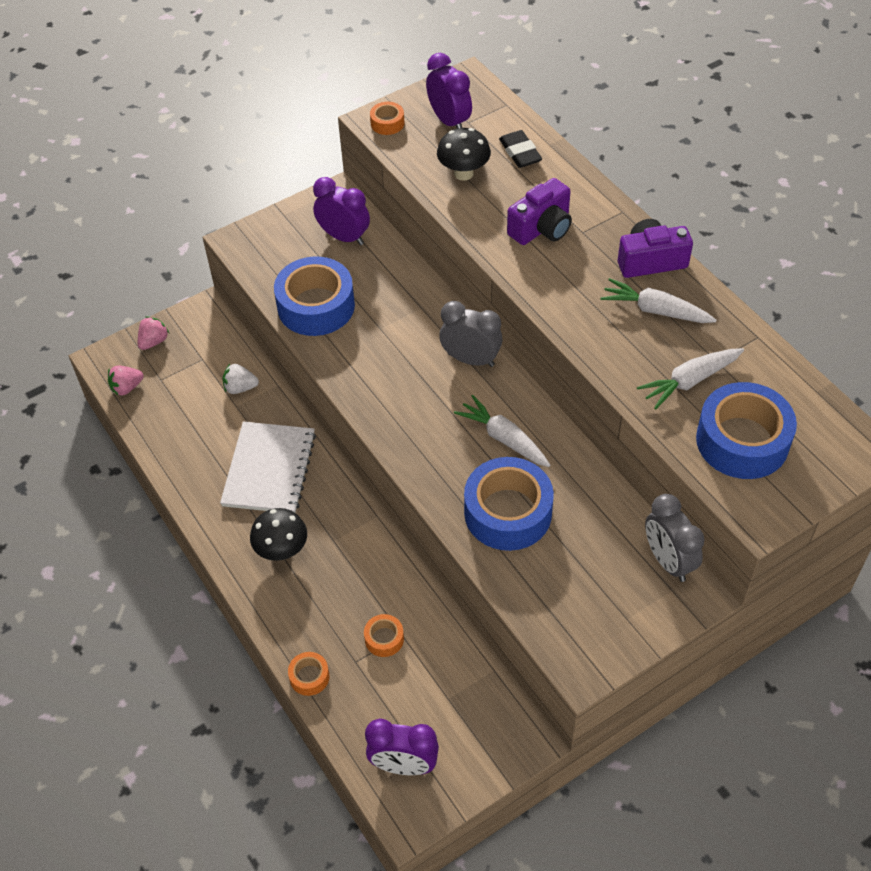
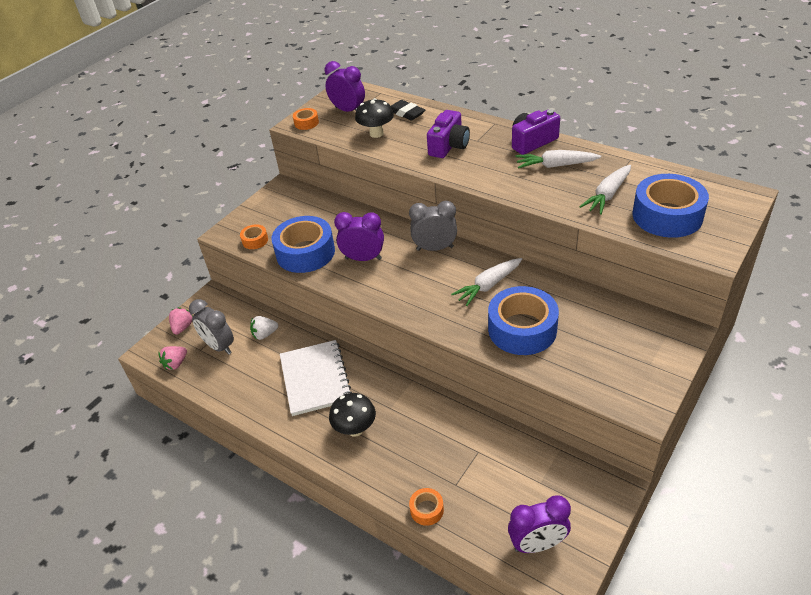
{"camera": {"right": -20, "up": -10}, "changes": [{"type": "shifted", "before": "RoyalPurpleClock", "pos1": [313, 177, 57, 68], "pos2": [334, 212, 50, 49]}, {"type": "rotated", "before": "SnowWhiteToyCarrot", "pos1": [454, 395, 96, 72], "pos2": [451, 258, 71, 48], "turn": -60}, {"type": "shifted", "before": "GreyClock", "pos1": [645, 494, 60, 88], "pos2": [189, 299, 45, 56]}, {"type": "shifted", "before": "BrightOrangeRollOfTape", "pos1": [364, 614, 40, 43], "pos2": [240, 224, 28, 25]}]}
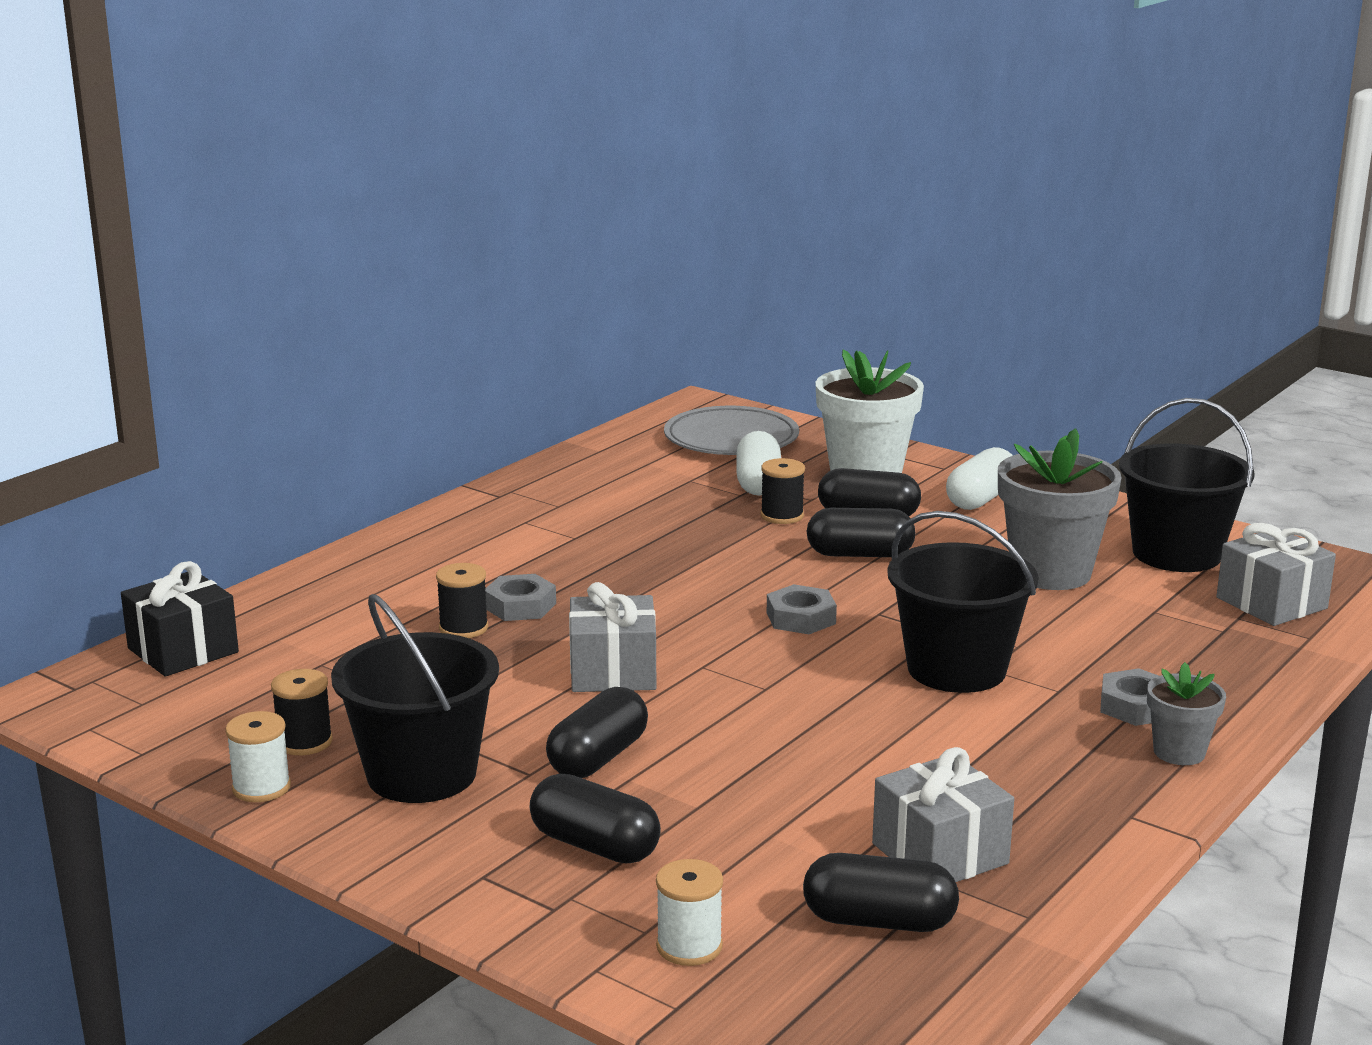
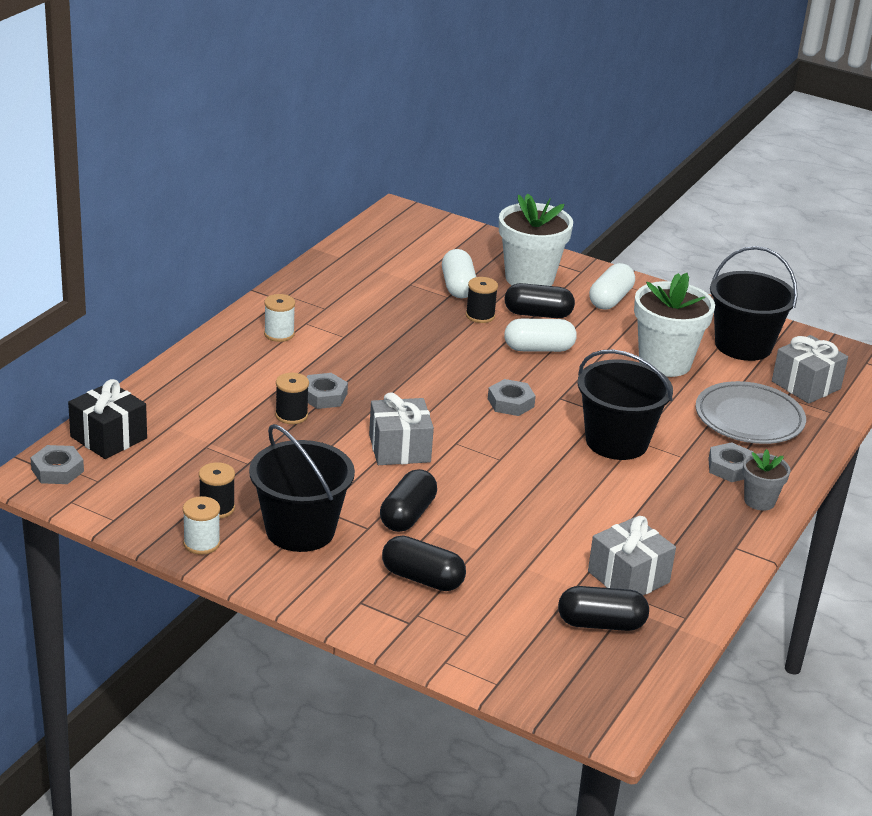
{"camera": {"right": -10, "up": 10}, "changes": [{"type": "shifted", "before": "GreyDinnerPlate", "pos1": [664, 406, 135, 49], "pos2": [696, 381, 110, 63]}, {"type": "repainted", "before": "GreyPottedPlant", "after": "SnowWhitePottedPlant", "pos1": [998, 428, 124, 162], "pos2": [634, 273, 81, 104]}, {"type": "repainted", "before": "JetBlackPill", "after": "SnowWhitePill", "pos1": [807, 508, 109, 49], "pos2": [504, 319, 73, 33]}, {"type": "shifted", "before": "SnowWhiteReelOfThread", "pos1": [656, 859, 67, 107], "pos2": [264, 294, 31, 48]}, {"type": "new", "after": "GreyHexNut", "pos2": [30, 445, 54, 39]}]}
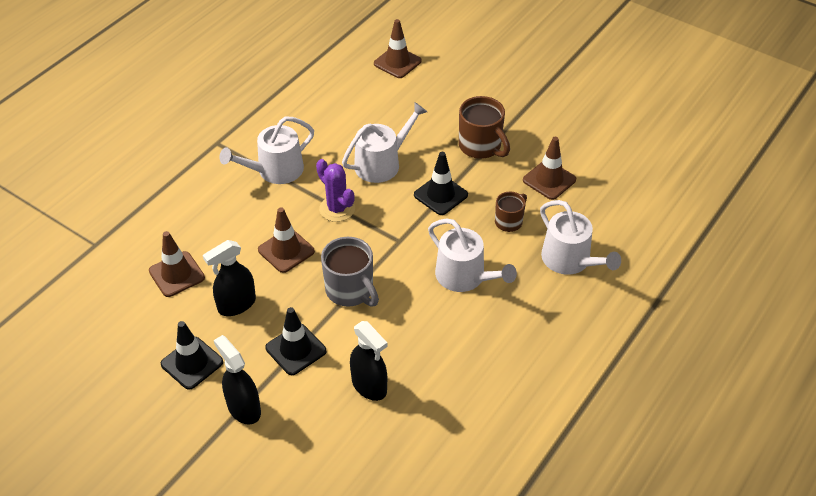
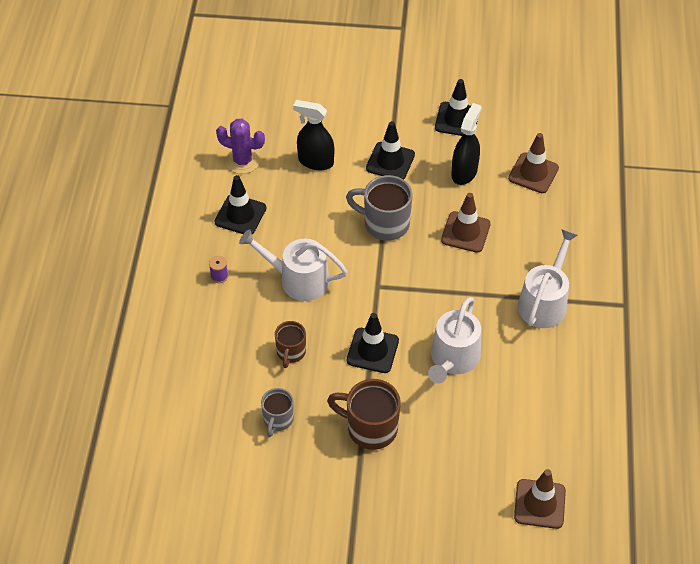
{"camera": {"right": 150, "up": 5}, "changes": [{"type": "swapped", "before": "BrownRoadCone", "after": "GreyCoffeeMug", "pos1": [523, 137, 53, 63], "pos2": [261, 388, 33, 49]}, {"type": "shifted", "before": "RoyalPurplePricklyPlant", "pos1": [316, 159, 39, 63], "pos2": [216, 119, 49, 55]}, {"type": "gone", "before": "SnowWhiteWateringPot", "pos1": [540, 200, 81, 75]}, {"type": "gone", "before": "JetBlackSprayBottle", "pos1": [214, 335, 47, 90]}, {"type": "new", "after": "JetBlackRoadCone", "pos2": [215, 175, 51, 59]}, {"type": "new", "after": "RoyalPurpleReelOfThread", "pos2": [209, 256, 19, 27]}]}
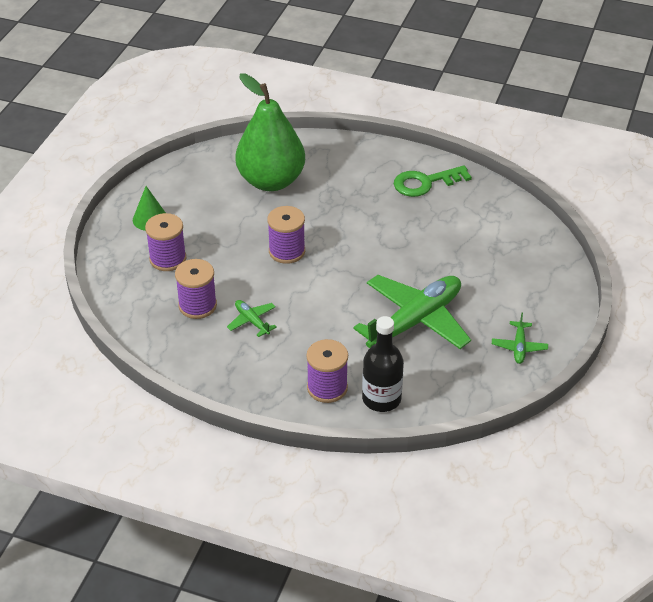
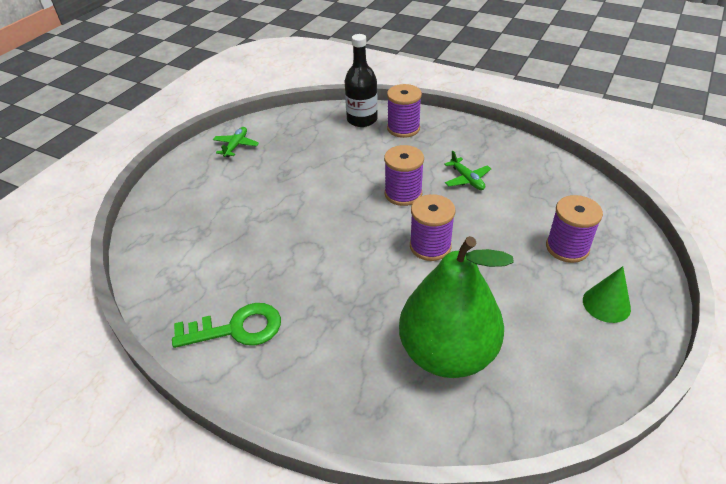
{"camera": {"right": -170, "up": 0}, "changes": [{"type": "shifted", "before": "RoyalPurpleReelOfThread", "pos1": [175, 259, 42, 60], "pos2": [384, 145, 40, 61]}, {"type": "gone", "before": "GreenAeroplane", "pos1": [353, 275, 118, 74]}]}
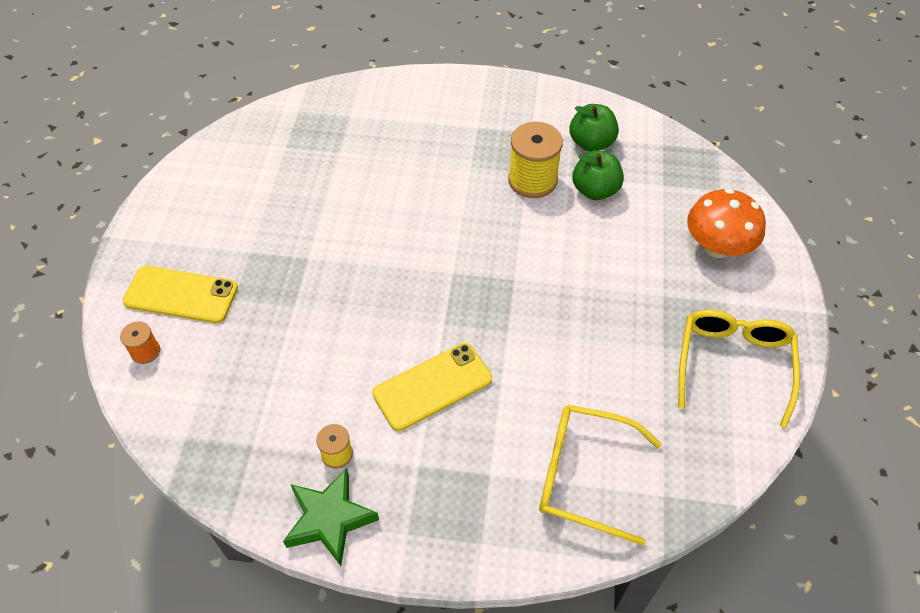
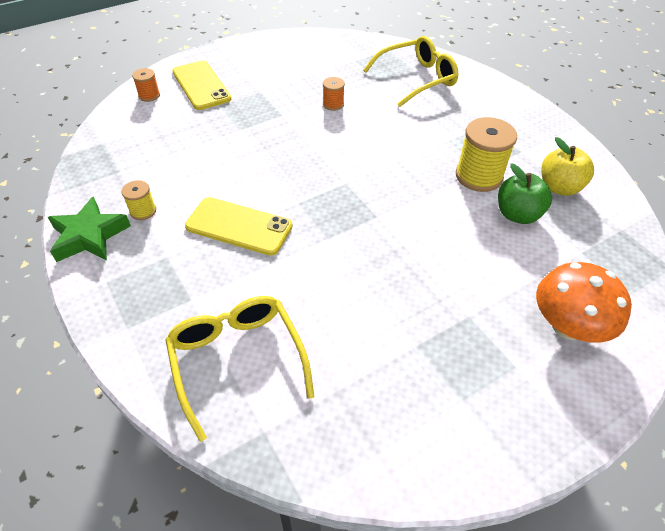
{"camera": {"right": 50, "up": -5}, "changes": [{"type": "repainted", "before": "GreenToyApple", "after": "GoldenToyApple", "pos1": [570, 104, 49, 48], "pos2": [541, 137, 53, 59]}, {"type": "shifted", "before": "GoldenGlasses", "pos1": [678, 309, 122, 119], "pos2": [363, 36, 95, 71]}, {"type": "new", "after": "BrightOrangeReelOfThread", "pos2": [323, 77, 22, 34]}]}
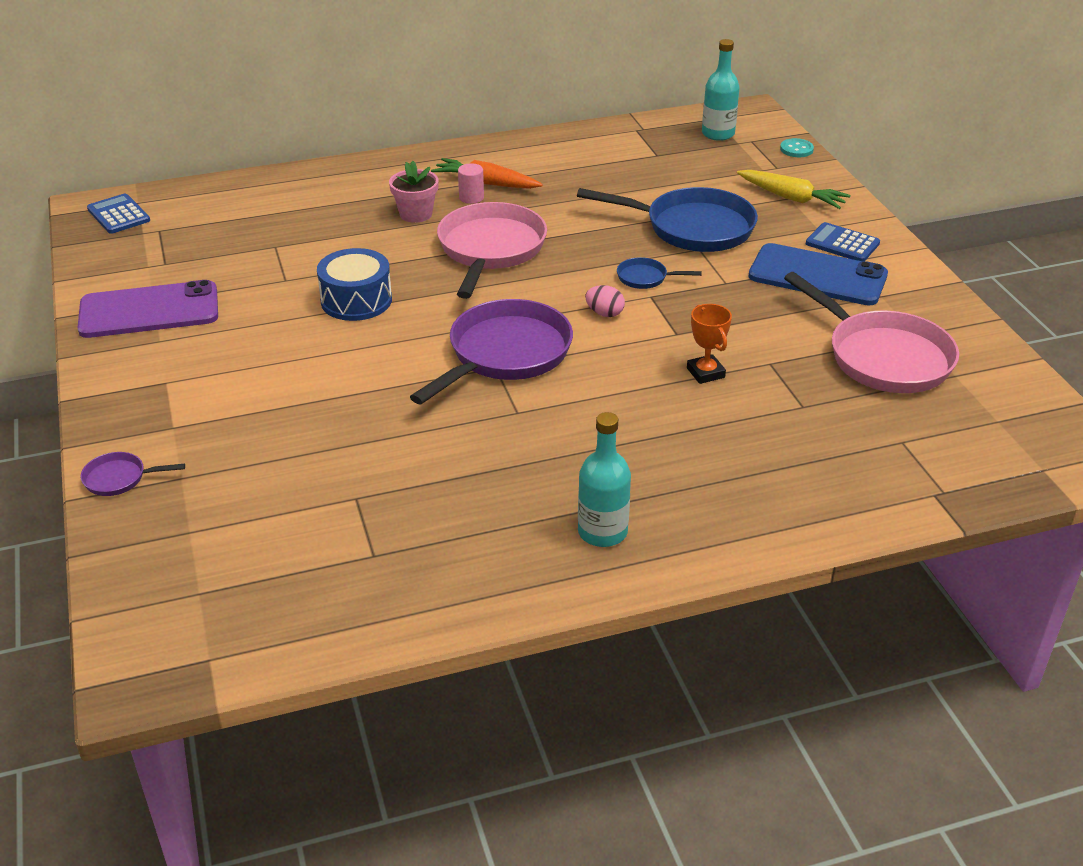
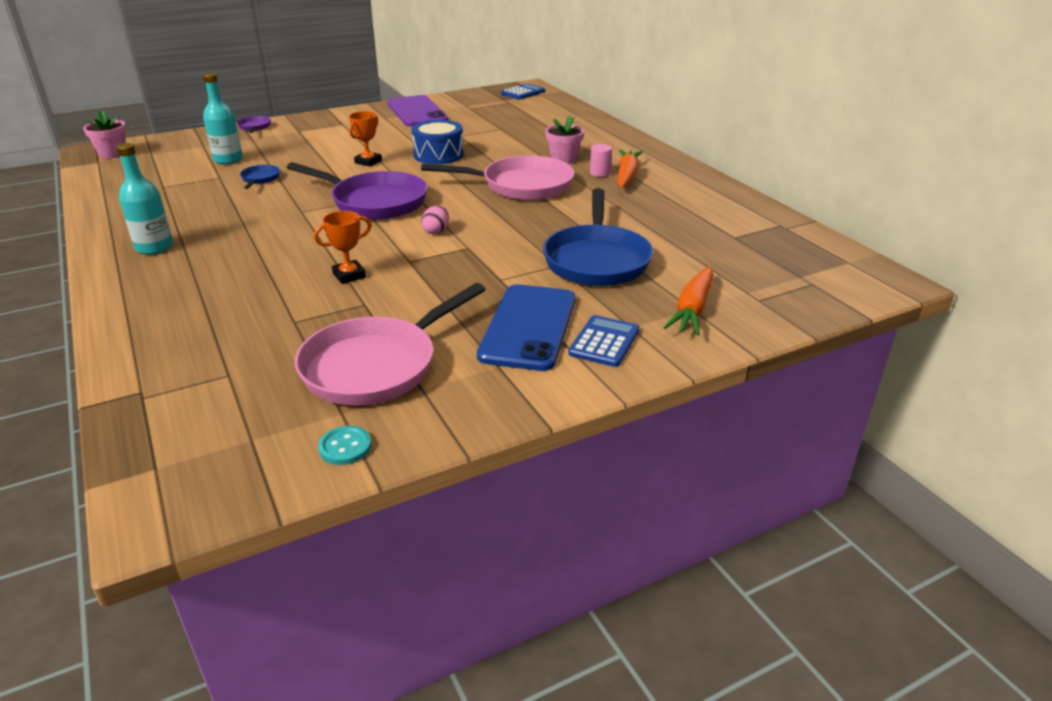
{"camera": {"right": 80, "up": -5}, "changes": [{"type": "shifted", "before": "TurquoiseDrinkBottle", "pos1": [702, 39, 38, 102], "pos2": [203, 73, 40, 91]}, {"type": "shifted", "before": "TurquoiseButton", "pos1": [780, 138, 34, 19], "pos2": [318, 426, 53, 39]}, {"type": "repainted", "before": "GoldenToyCarrot", "after": "BrightOrangeToyCarrot", "pos1": [737, 170, 114, 39], "pos2": [663, 267, 50, 69]}, {"type": "shifted", "before": "CobaltSkillet", "pos1": [617, 257, 85, 32], "pos2": [240, 165, 40, 24]}, {"type": "new", "after": "RosePinkPottedPlant", "pos2": [83, 110, 43, 49]}, {"type": "new", "after": "BrightOrangeTrophy", "pos2": [349, 111, 33, 56]}]}
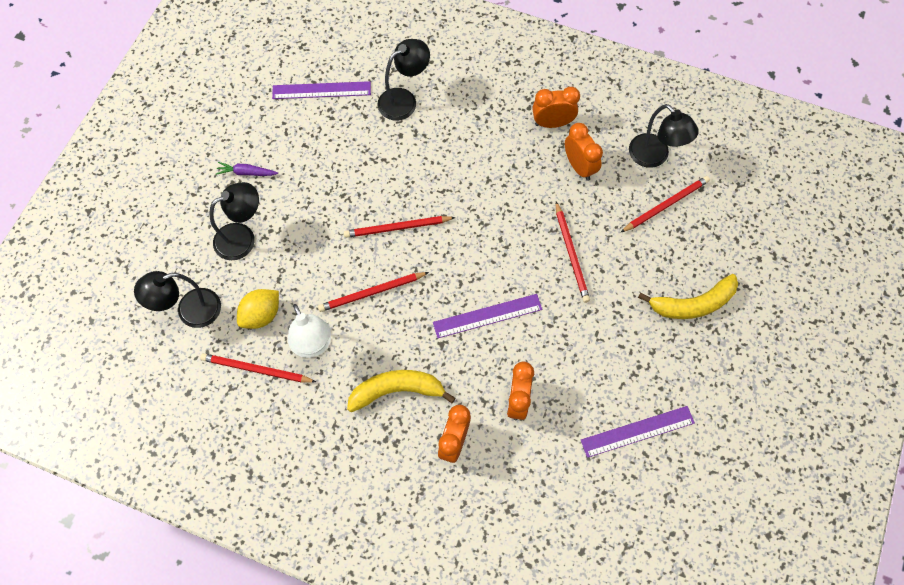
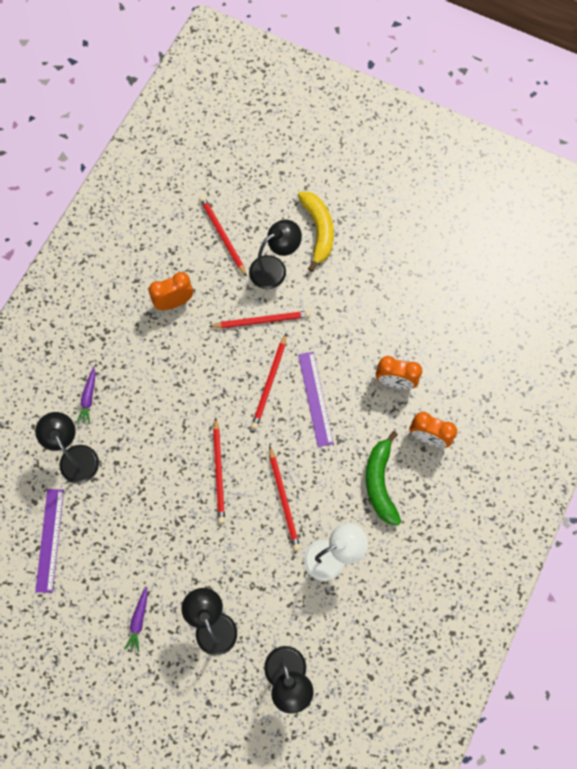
{"camera": {"right": -85, "up": 5}, "changes": [{"type": "gone", "before": "BrightOrangeClock", "pos1": [532, 87, 48, 41]}, {"type": "shifted", "before": "JetBlackLamp", "pos1": [629, 104, 70, 64], "pos2": [249, 219, 53, 70]}, {"type": "gone", "before": "GoldenCitrusFruit", "pos1": [237, 289, 42, 40]}, {"type": "shifted", "before": "RedLeadPencil", "pos1": [200, 353, 116, 30], "pos2": [251, 334, 35, 95]}, {"type": "repainted", "before": "GoldenToyBanana", "after": "GreenToyBanana", "pos1": [347, 370, 109, 42], "pos2": [366, 431, 35, 95]}, {"type": "gone", "before": "RoyalPurpleMeasuringStick", "pos1": [581, 406, 114, 52]}, {"type": "new", "after": "RoyalPurpleToyCarrot", "pos2": [76, 367, 20, 57]}]}
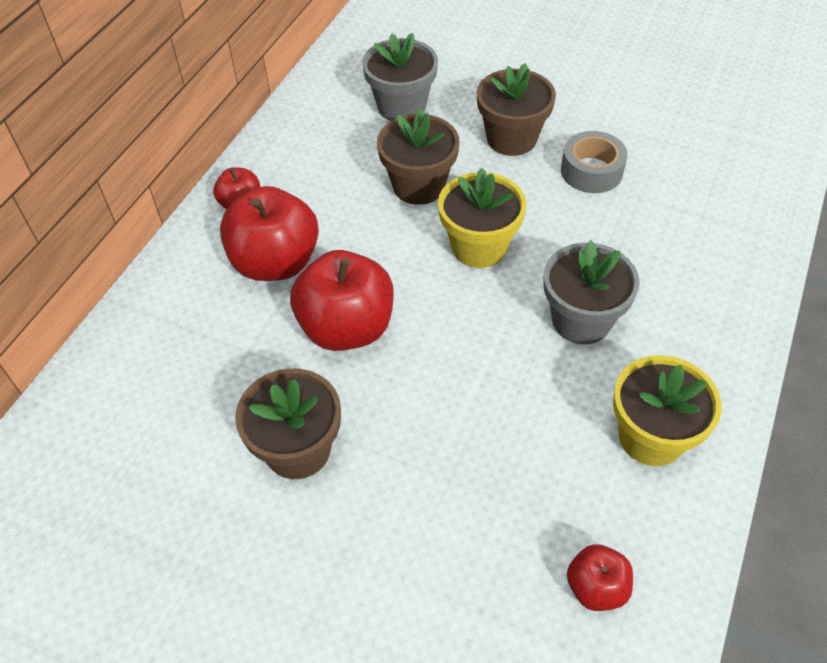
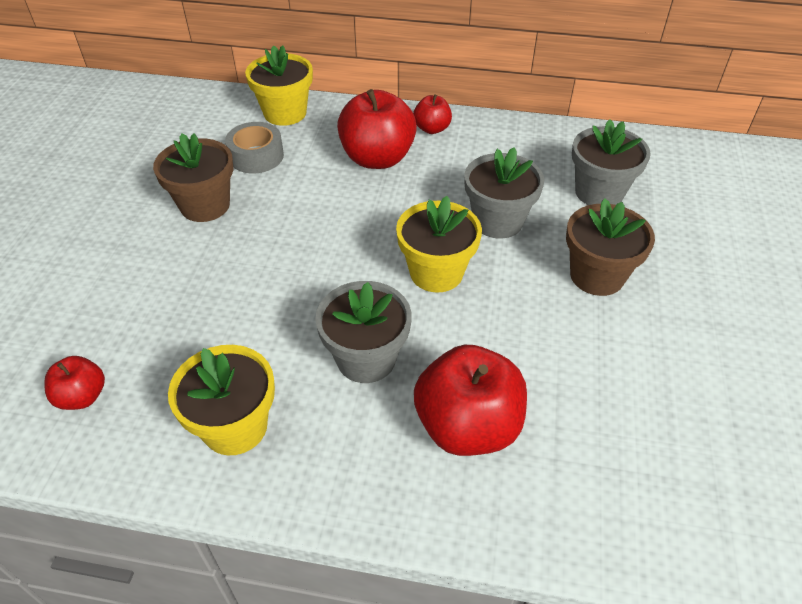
{"camera": {"right": 75, "up": -5}, "changes": [{"type": "repainted", "before": "BrownPottedPlant", "after": "GreyPottedPlant", "pos1": [377, 108, 82, 97], "pos2": [464, 147, 80, 91]}, {"type": "shifted", "before": "GreyRollOfTape", "pos1": [561, 131, 67, 62], "pos2": [225, 122, 59, 52]}, {"type": "shifted", "before": "RedToyApple", "pos1": [290, 250, 104, 101], "pos2": [414, 345, 113, 111]}, {"type": "new", "after": "GoldenPottedPlant", "pos2": [245, 45, 68, 81]}]}
